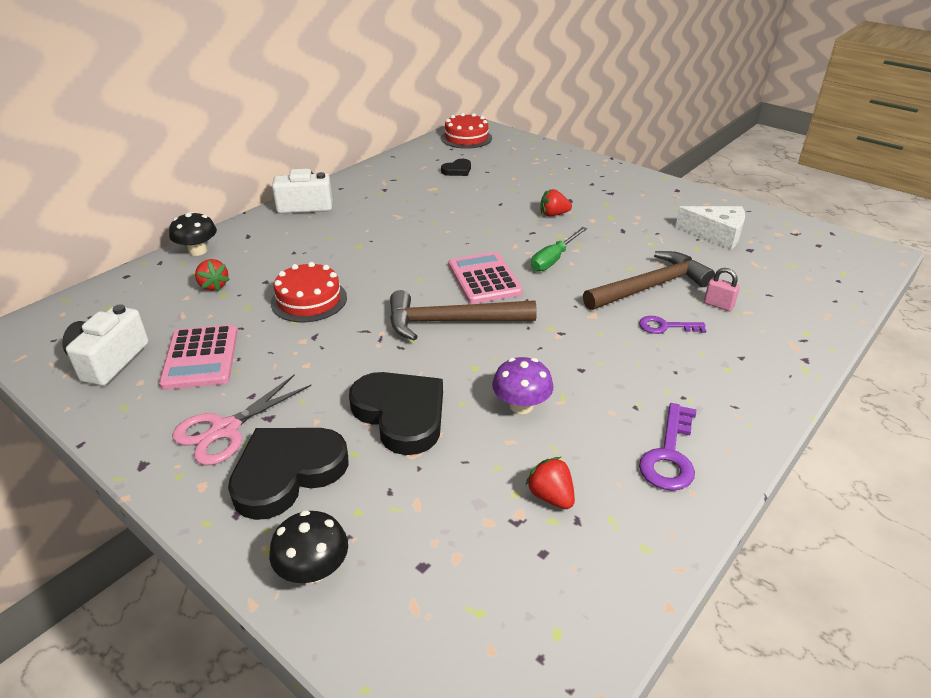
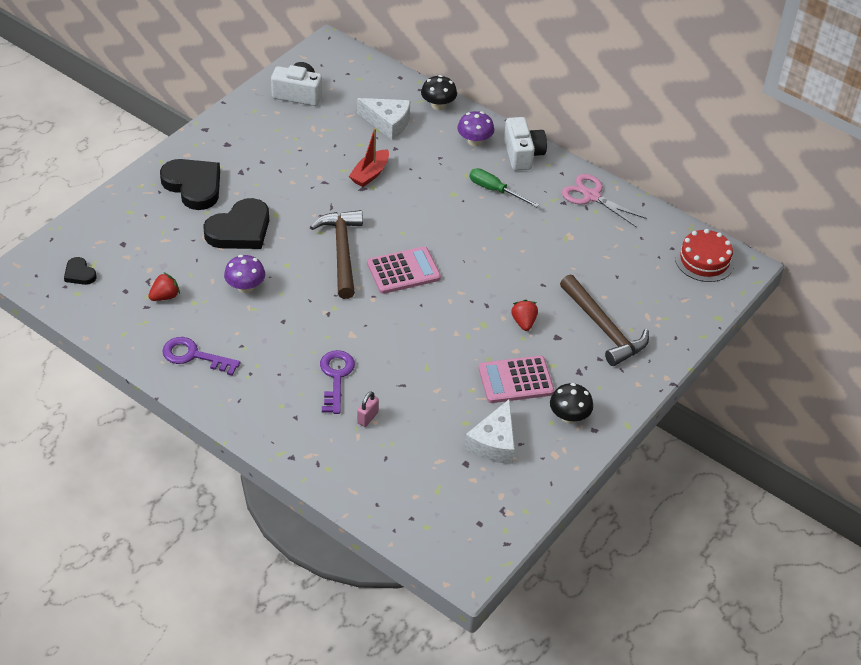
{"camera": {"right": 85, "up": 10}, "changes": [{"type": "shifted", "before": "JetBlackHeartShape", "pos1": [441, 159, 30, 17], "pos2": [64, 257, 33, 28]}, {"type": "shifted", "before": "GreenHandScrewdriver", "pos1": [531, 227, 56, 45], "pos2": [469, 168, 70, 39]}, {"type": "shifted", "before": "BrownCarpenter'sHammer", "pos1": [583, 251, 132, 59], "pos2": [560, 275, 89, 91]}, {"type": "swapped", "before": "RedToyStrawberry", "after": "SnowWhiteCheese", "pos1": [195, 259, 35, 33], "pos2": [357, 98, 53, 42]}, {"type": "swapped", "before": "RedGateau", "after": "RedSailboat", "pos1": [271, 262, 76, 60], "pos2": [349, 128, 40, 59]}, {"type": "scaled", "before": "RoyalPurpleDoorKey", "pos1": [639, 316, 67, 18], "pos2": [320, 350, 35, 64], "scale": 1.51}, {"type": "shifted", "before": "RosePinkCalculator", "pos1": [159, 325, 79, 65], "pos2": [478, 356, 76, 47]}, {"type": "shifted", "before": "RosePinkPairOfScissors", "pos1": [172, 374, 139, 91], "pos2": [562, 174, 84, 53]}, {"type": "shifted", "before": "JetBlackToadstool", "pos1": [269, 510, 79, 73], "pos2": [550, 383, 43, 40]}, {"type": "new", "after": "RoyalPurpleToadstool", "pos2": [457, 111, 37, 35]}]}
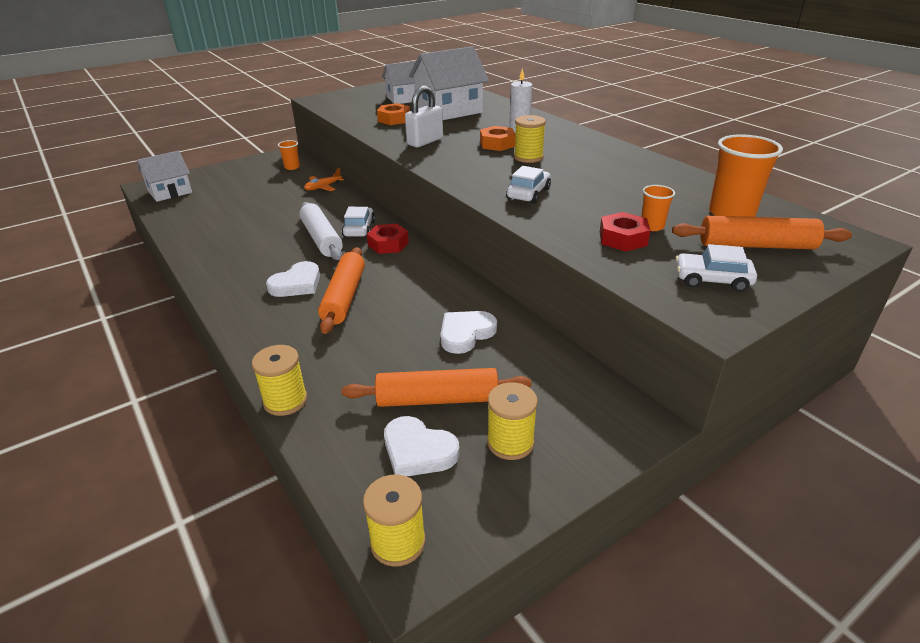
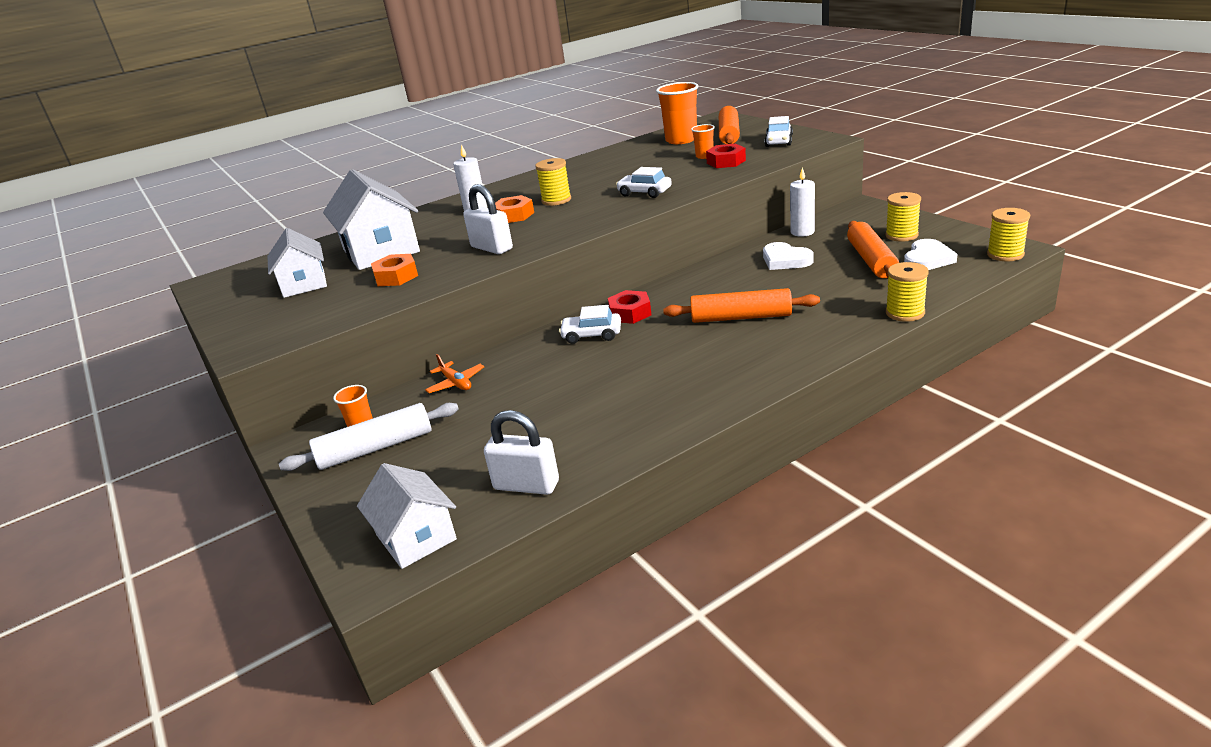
{"camera": {"right": -85, "up": -5}, "changes": [{"type": "shifted", "before": "SnowWhitePastryRoller", "pos1": [299, 202, 44, 58], "pos2": [279, 403, 180, 68]}, {"type": "gone", "before": "SnowWhiteHeartShape", "pos1": [266, 261, 54, 36]}, {"type": "new", "after": "SnowWhitePillarCandle", "pos2": [790, 167, 25, 70]}, {"type": "new", "after": "SnowWhitePadlock", "pos2": [484, 410, 75, 85]}]}
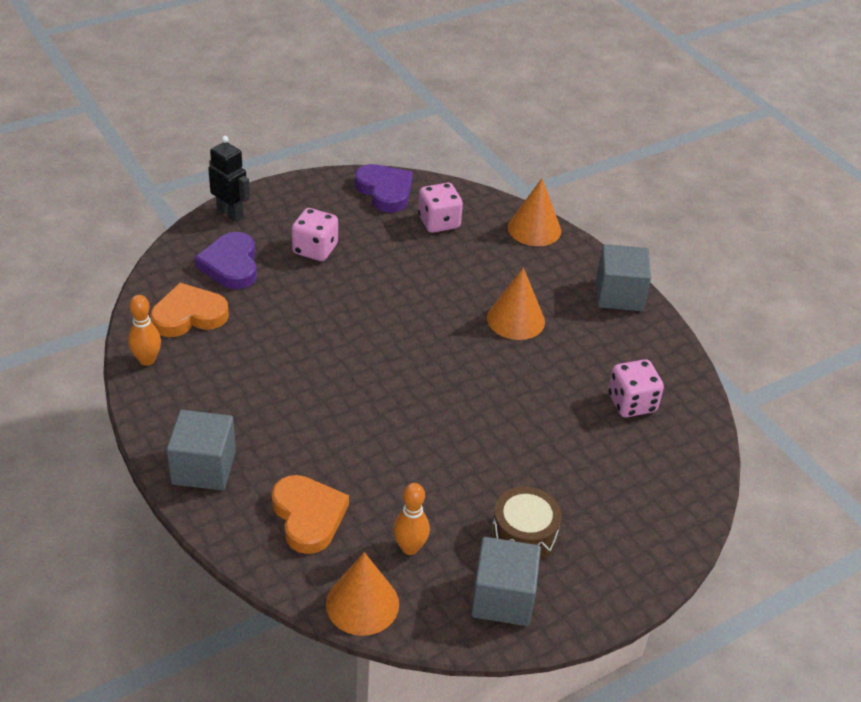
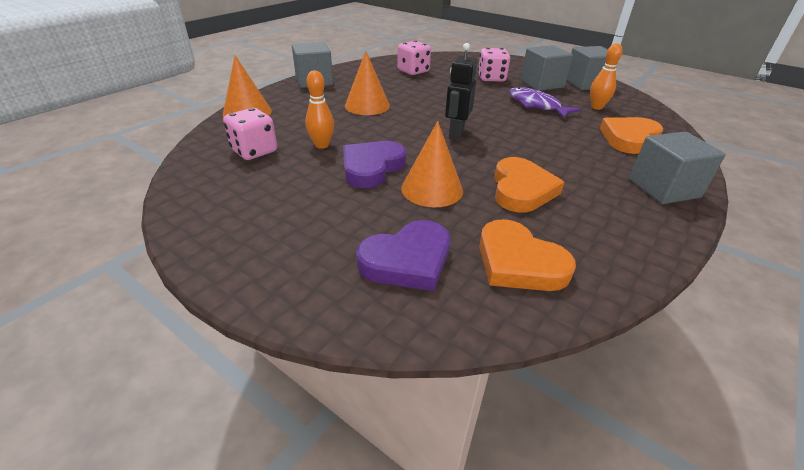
{"camera": {"right": -110, "up": -5}, "changes": [{"type": "shifted", "before": "JetBlackToyRobot", "pos1": [208, 136, 42, 85], "pos2": [445, 43, 32, 97]}, {"type": "shifted", "before": "RoyalPurpleHeartShape", "pos1": [355, 164, 58, 49], "pos2": [343, 141, 63, 47]}, {"type": "shifted", "before": "RosePinkDie", "pos1": [292, 208, 46, 53], "pos2": [478, 48, 32, 34]}, {"type": "shifted", "before": "BrightOrangeSkittle", "pos1": [128, 295, 33, 71], "pos2": [305, 70, 29, 79]}, {"type": "swapped", "before": "BrownSnareDrum", "after": "GreySolidCube", "pos1": [491, 487, 71, 73], "pos2": [521, 45, 52, 46]}, {"type": "shifted", "before": "BrightOrangeCone", "pos1": [326, 552, 73, 84], "pos2": [401, 121, 62, 86]}, {"type": "new", "after": "RoyalPurpleFishFigure", "pos2": [509, 87, 72, 31]}, {"type": "new", "after": "BrightOrangeHeartShape", "pos2": [494, 157, 70, 55]}]}
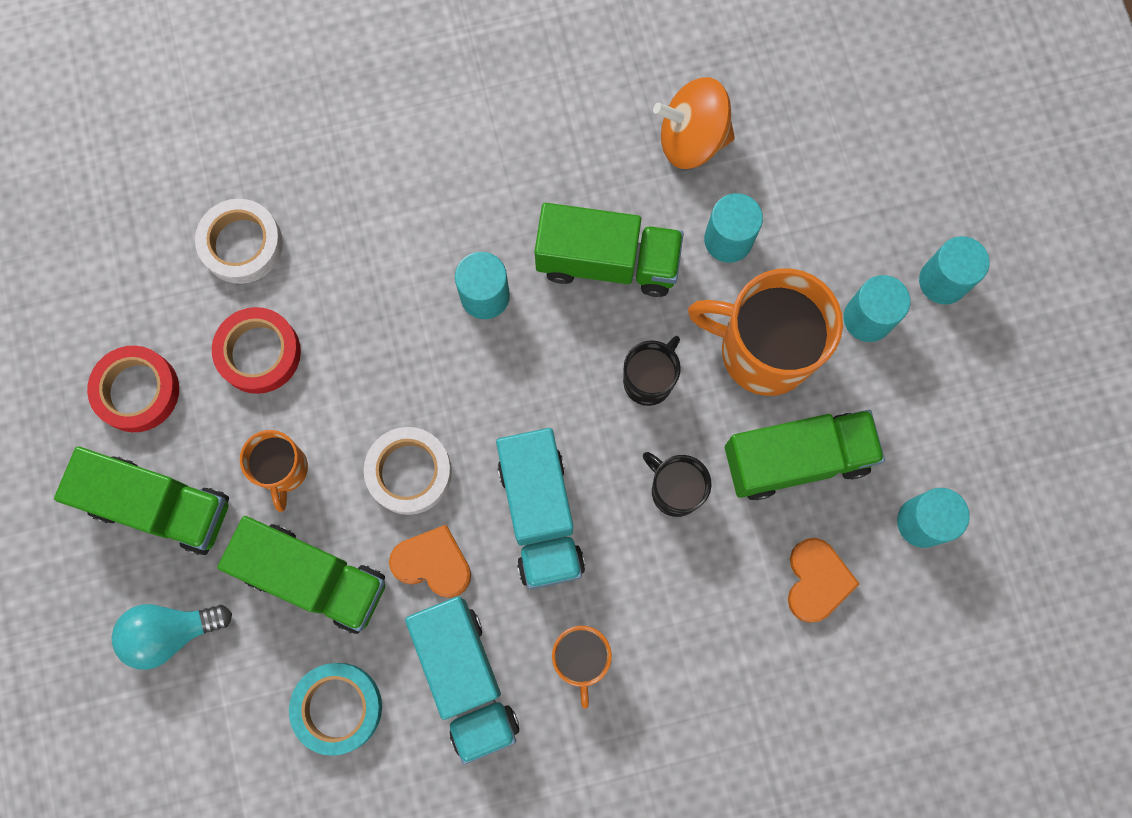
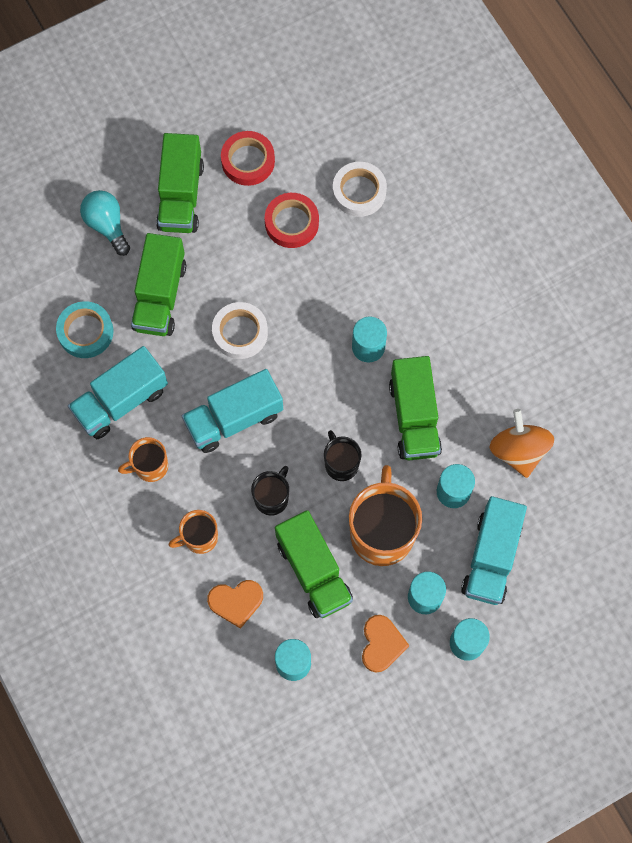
{"camera": {"right": 75, "up": -5}, "changes": [{"type": "rotated", "before": "JetBlackCoffeeMug", "pos1": [623, 336, 58, 70], "pos2": [324, 430, 38, 51], "turn": -135}, {"type": "shifted", "before": "BrightOrangeCoffeeMug", "pos1": [240, 430, 68, 82], "pos2": [169, 510, 49, 44]}, {"type": "shifted", "before": "BrightOrangeHeartShape", "pos1": [389, 525, 82, 73], "pos2": [362, 615, 47, 57]}, {"type": "new", "after": "TurquoiseToyTruck", "pos2": [461, 496, 66, 109]}]}
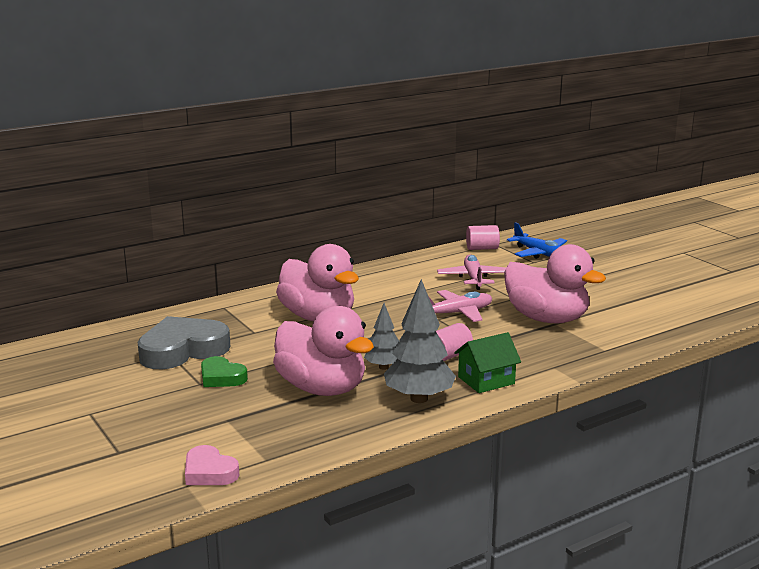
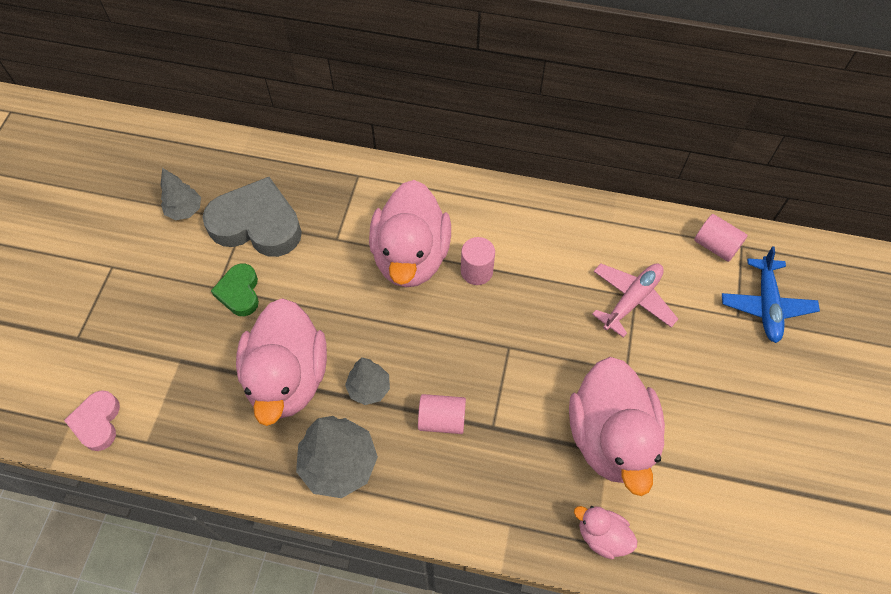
{"camera": {"right": 45, "up": 40}, "changes": [{"type": "gone", "before": "RosePinkAeroplane", "pos1": [428, 290, 64, 32]}, {"type": "gone", "before": "GreenToyHouse", "pos1": [454, 332, 67, 61]}, {"type": "new", "after": "GreyFirTree", "pos2": [161, 168, 40, 52]}, {"type": "new", "after": "RosePinkCylinderShape", "pos2": [461, 237, 34, 48]}, {"type": "new", "after": "RosePinkRubberDuck", "pos2": [574, 506, 63, 53]}]}
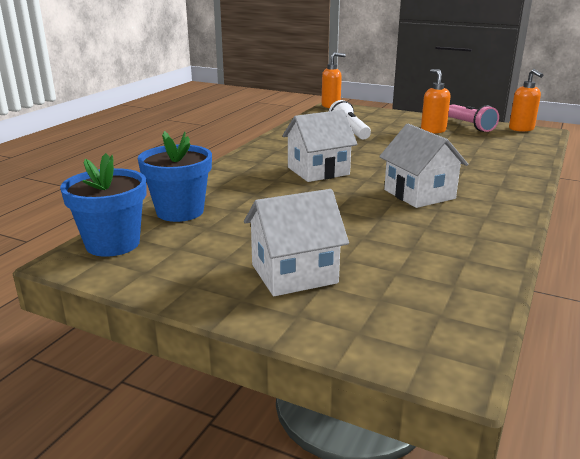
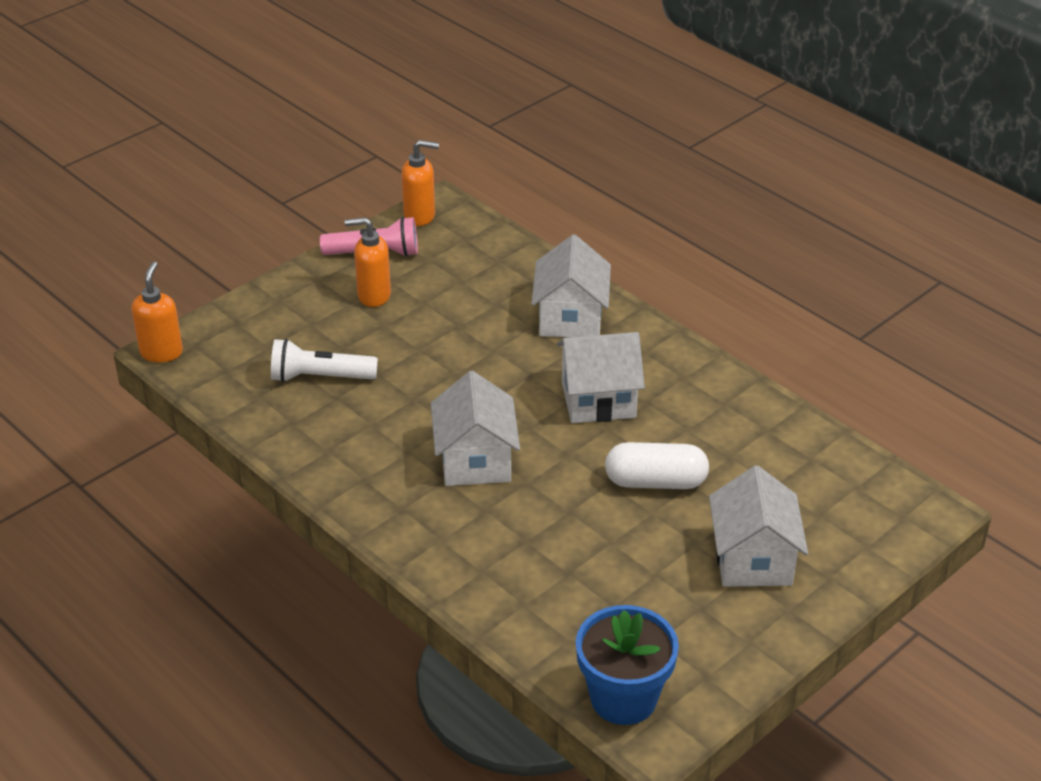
{"camera": {"right": -70, "up": 15}, "changes": [{"type": "gone", "before": "CobaltPottedPlant", "pos1": [138, 131, 74, 91]}, {"type": "new", "after": "SnowWhiteToyHouse", "pos2": [531, 235, 80, 103]}, {"type": "new", "after": "SnowWhitePill", "pos2": [605, 442, 104, 47]}]}
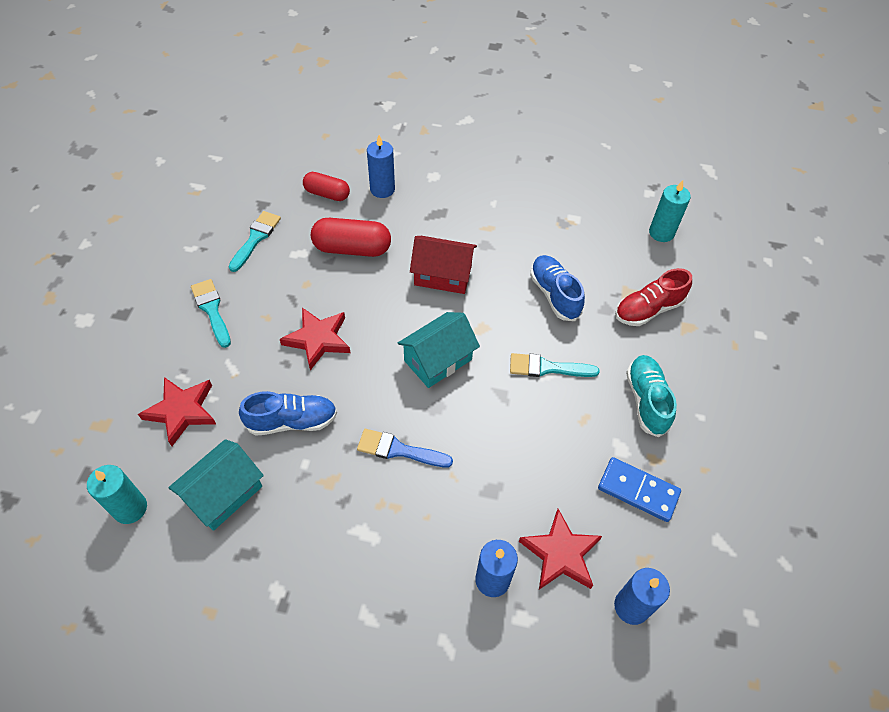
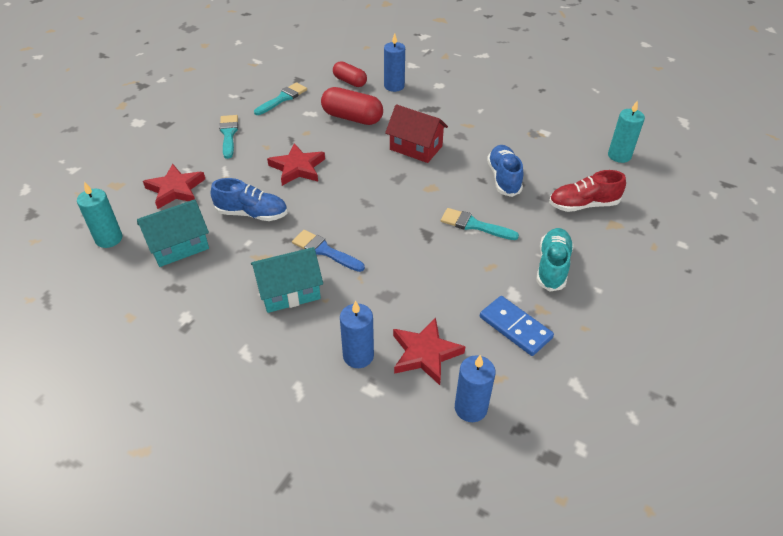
{"camera": {"right": 20, "up": -10}, "changes": [{"type": "shifted", "before": "TurquoiseToyHouse", "pos1": [397, 312, 83, 76], "pos2": [251, 247, 72, 66]}]}
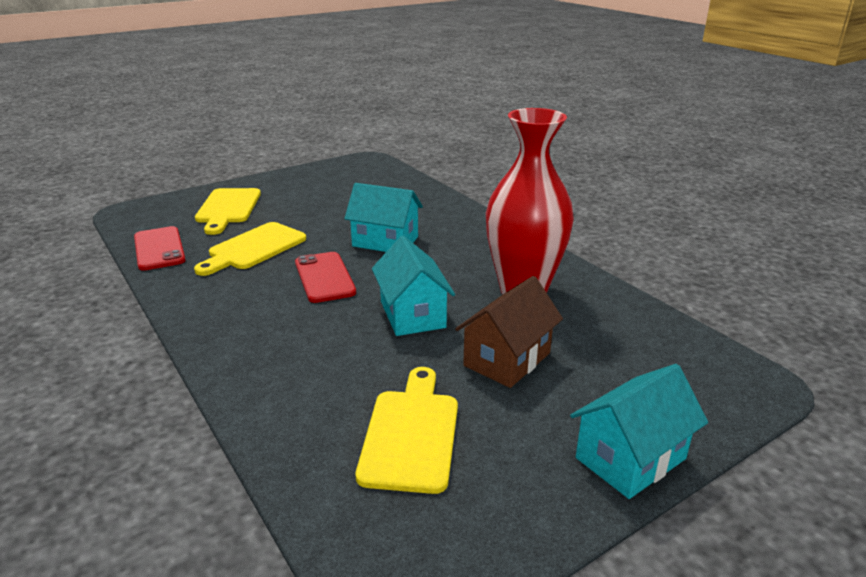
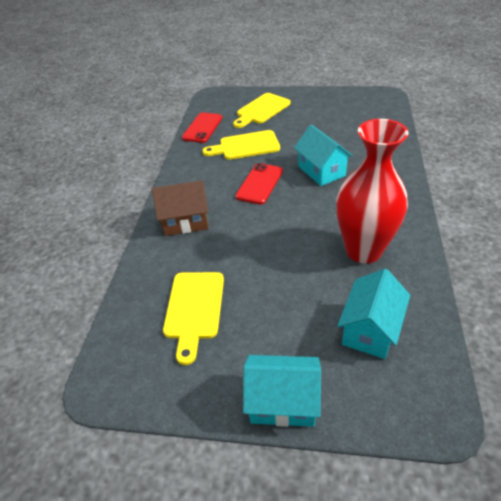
{"camera": {"right": 45, "up": 15}, "changes": [{"type": "shifted", "before": "TurquoiseToyHouse", "pos1": [372, 236, 83, 100], "pos2": [337, 269, 73, 90]}, {"type": "shifted", "before": "BrownToyHouse", "pos1": [455, 276, 108, 112], "pos2": [152, 180, 57, 56]}, {"type": "rotated", "before": "GoldenChoppingBoard", "pos1": [356, 367, 102, 127], "pos2": [163, 272, 61, 93], "turn": 135}]}
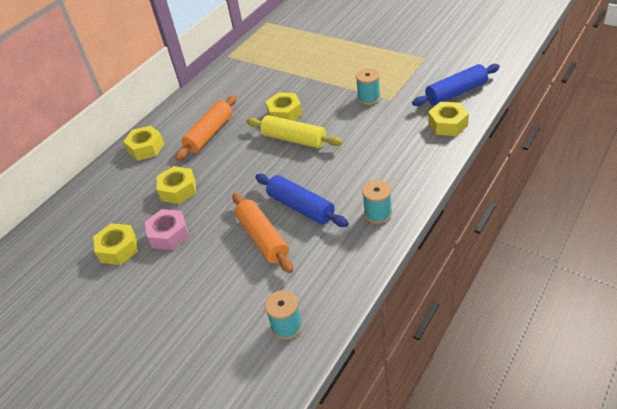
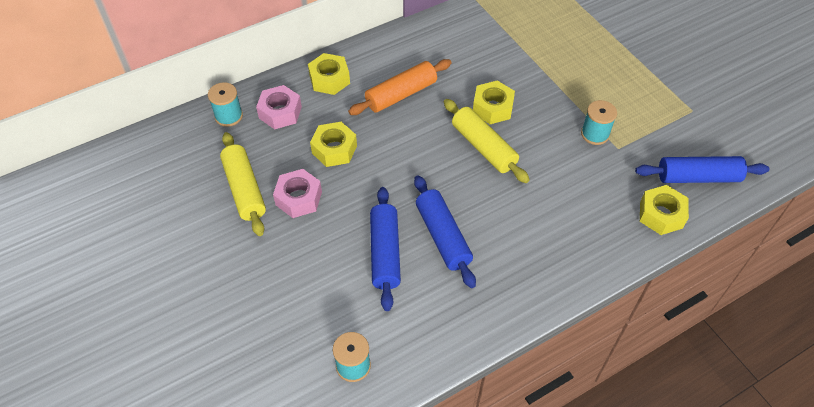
{"camera": {"right": 20, "up": 10}, "changes": [{"type": "shifted", "before": "TurquoiseReelOfThread", "pos1": [362, 180, 30, 44], "pos2": [208, 82, 35, 45]}, {"type": "repainted", "before": "BrightOrangePastryRoller", "after": "CobaltPastryRoller", "pos1": [233, 193, 60, 80], "pos2": [370, 187, 31, 124]}, {"type": "swapped", "before": "GoldenHexNut", "after": "GoldenPastryRoller", "pos1": [93, 223, 45, 42], "pos2": [220, 132, 46, 104]}, {"type": "new", "after": "RosePinkHexNut", "pos2": [256, 85, 46, 44]}]}
